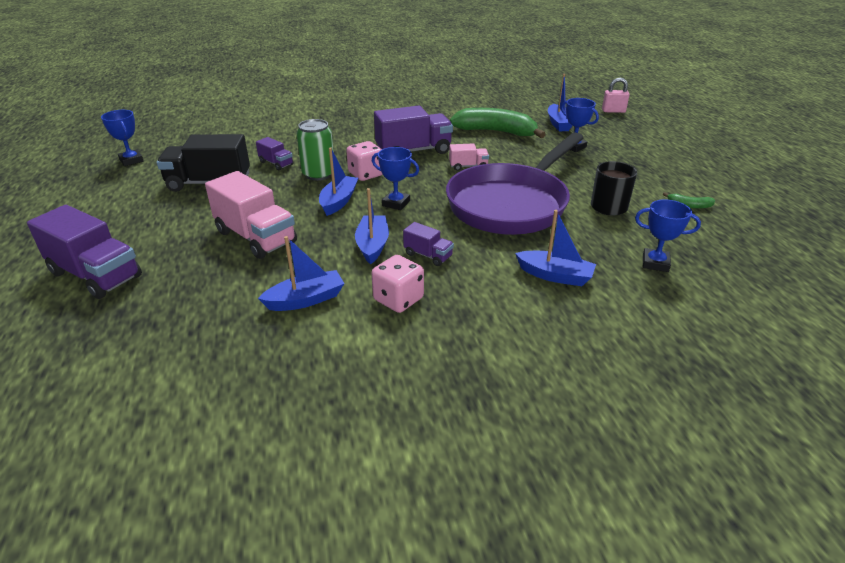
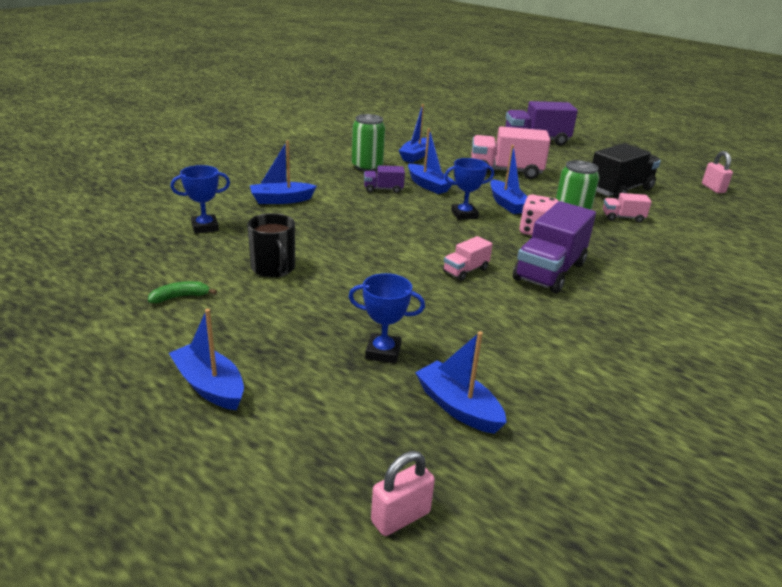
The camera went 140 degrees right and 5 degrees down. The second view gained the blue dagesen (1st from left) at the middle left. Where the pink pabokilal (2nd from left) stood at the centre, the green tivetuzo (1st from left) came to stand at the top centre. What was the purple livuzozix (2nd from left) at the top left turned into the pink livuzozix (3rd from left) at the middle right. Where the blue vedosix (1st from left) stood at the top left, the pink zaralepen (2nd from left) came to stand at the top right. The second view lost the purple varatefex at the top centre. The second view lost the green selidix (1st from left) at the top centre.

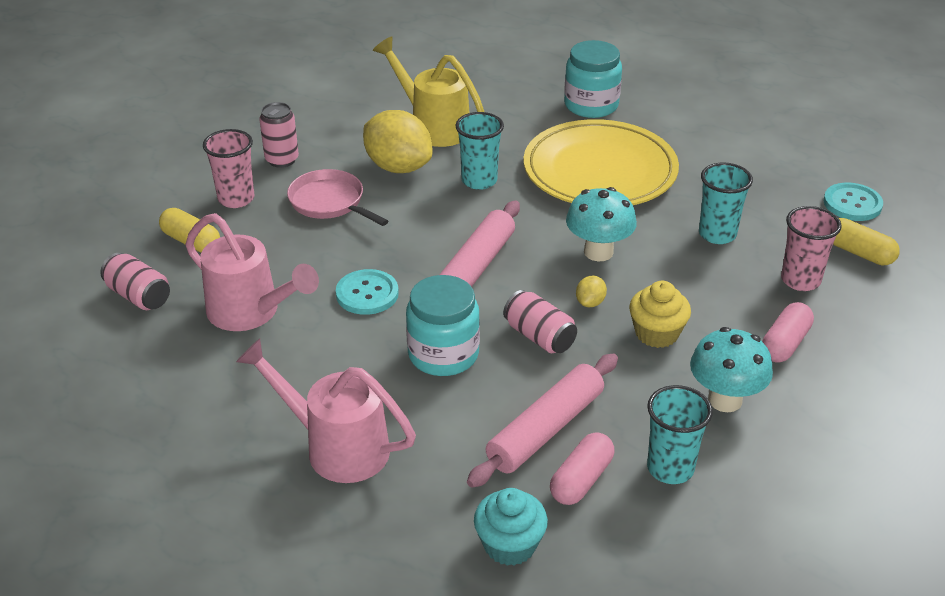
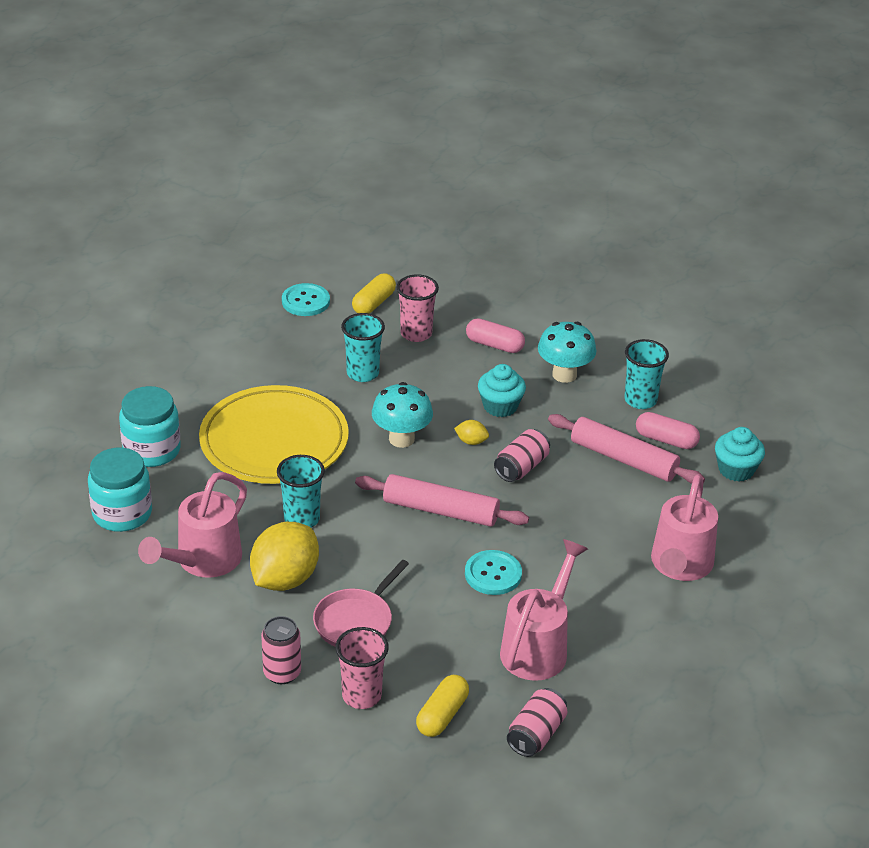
The camera went 100 degrees left and 0 degrees up. The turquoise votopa (1st from left) ended up elsewhere, having gone from the centre to the middle left. What was the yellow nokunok at the top centre turned into the pink nokunok (1st from left) at the middle left. What was the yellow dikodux at the middle right turned into the turquoise dikodux (1st from left) at the centre.

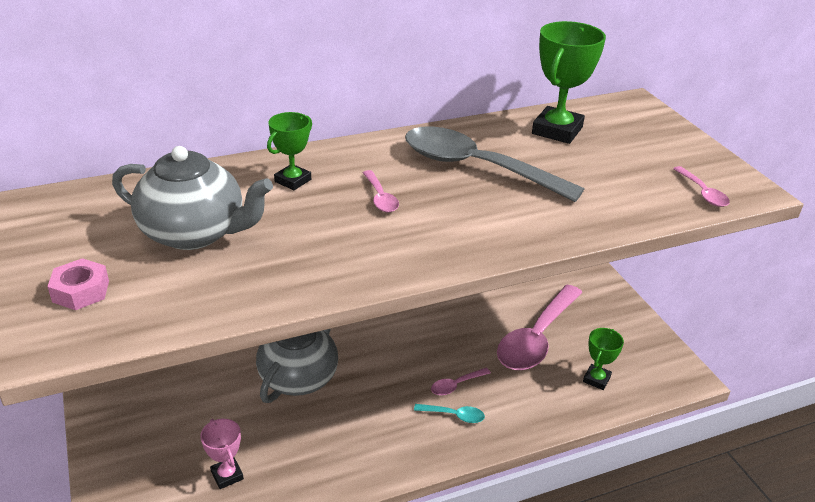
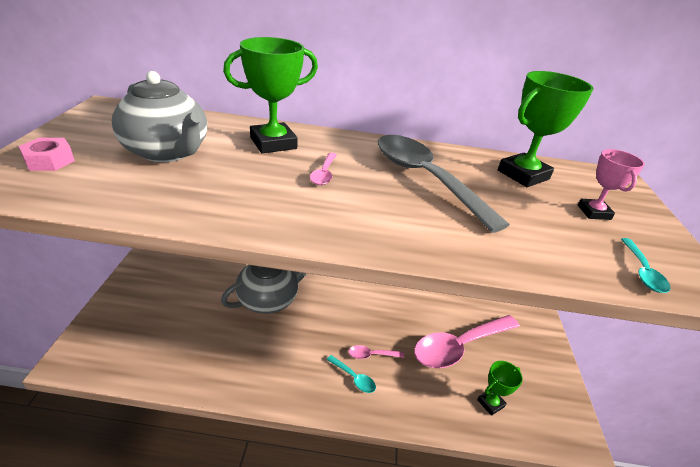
The camera went 25 degrees right and 0 degrees up. The size of the green vedosix (1st from left) at the top centre changed by a factor of 1.72. The pink vedosix ended up elsewhere, having gone from the bottom left to the middle right. What was the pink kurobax (4th from left) at the middle right turned into the turquoise kurobax (2nd from left) at the middle right.

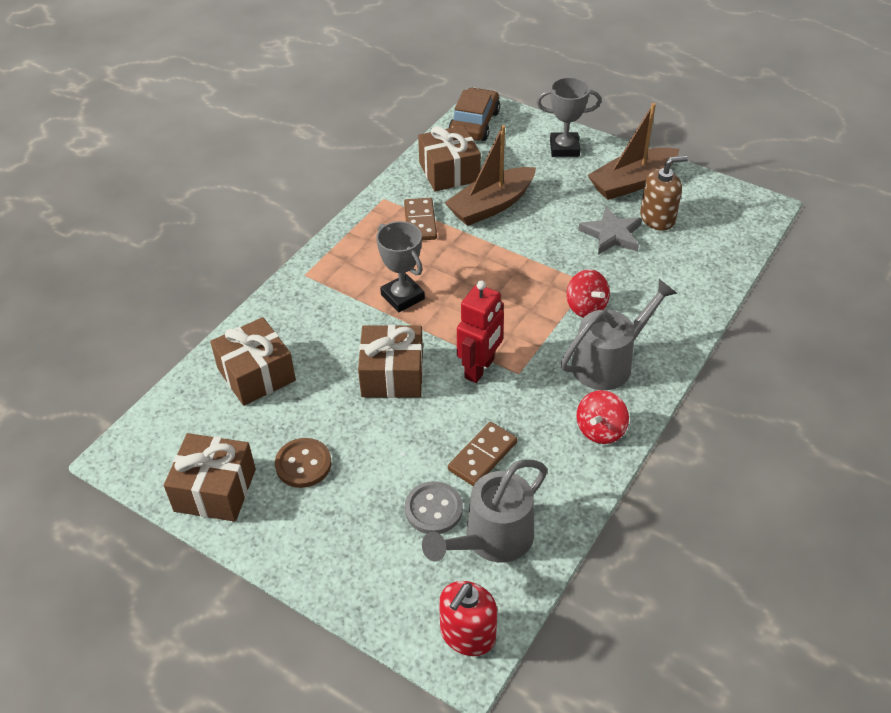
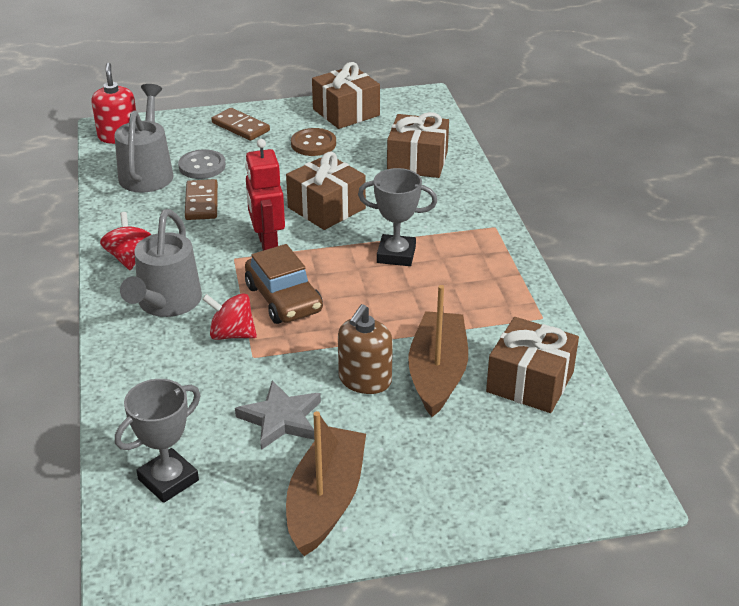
The camera went 135 degrees right and 10 degrees down. The grey vedosix (2nd from left in the first image) ended up elsewhere, having gone from the top centre to the bottom left. The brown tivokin (1st from left in the first image) ended up elsewhere, having gone from the top centre to the top left. The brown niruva ended up elsewhere, having gone from the top centre to the centre. The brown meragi ended up elsewhere, having gone from the top right to the centre.

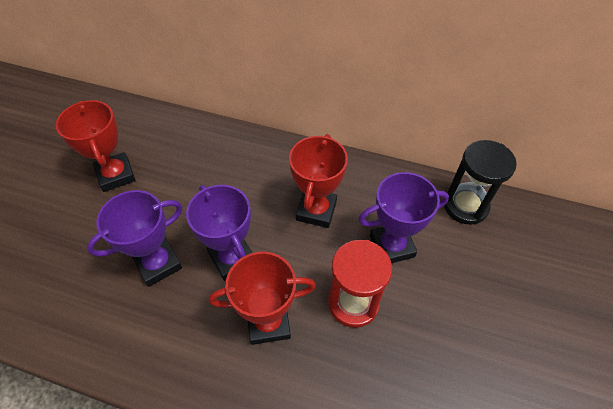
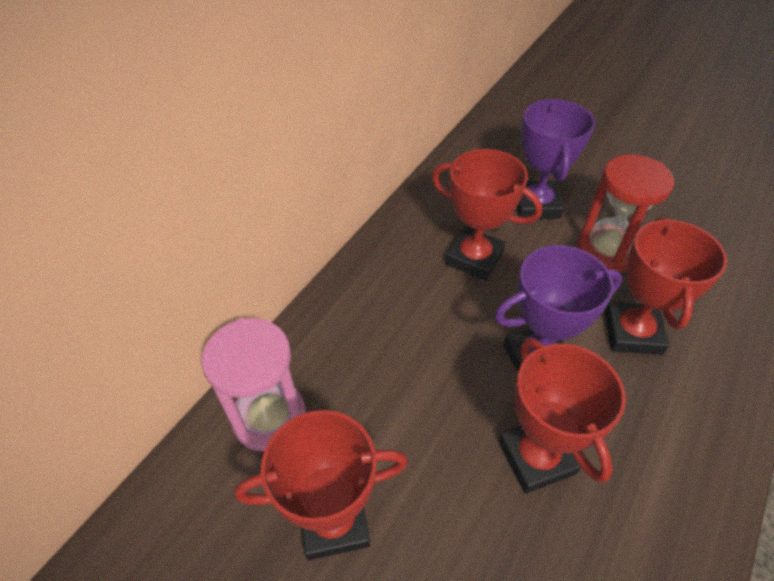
The camera went 75 degrees left and 5 degrees down. The second view gained the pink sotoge at the middle left. What was the purple vedosix (1st from left) at the middle left turned into the red vedosix (3rd from left) at the bottom right. The second view lost the black sotoge at the middle right.

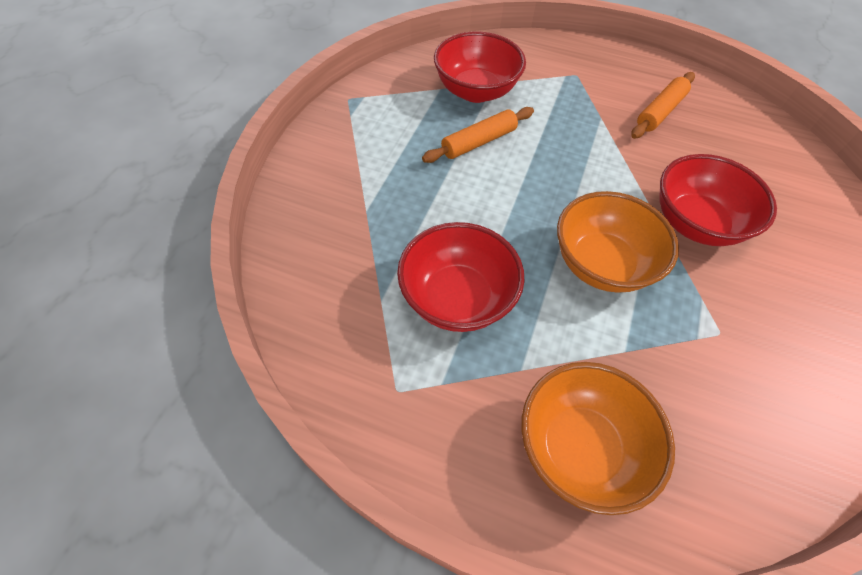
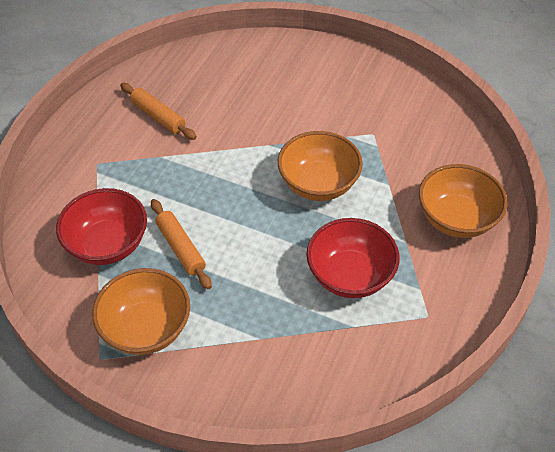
The camera went 85 degrees left and 5 degrees down. The second view gained the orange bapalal (1st from left) at the bottom left. The second view lost the red bapalal (3rd from left) at the middle right.

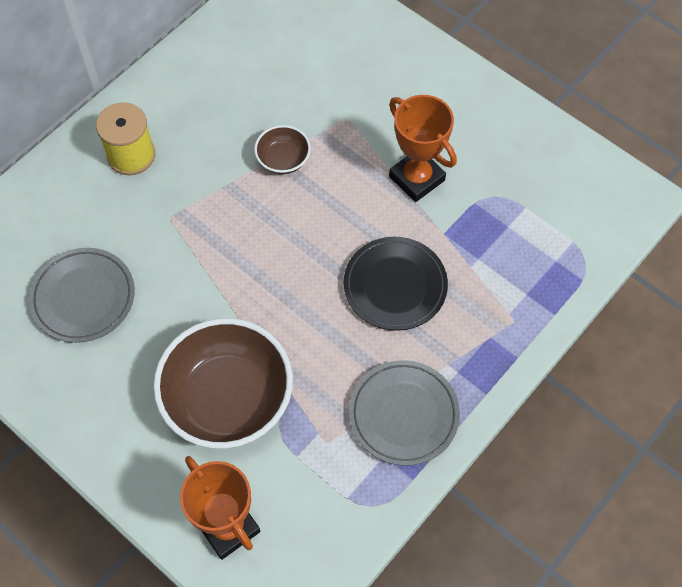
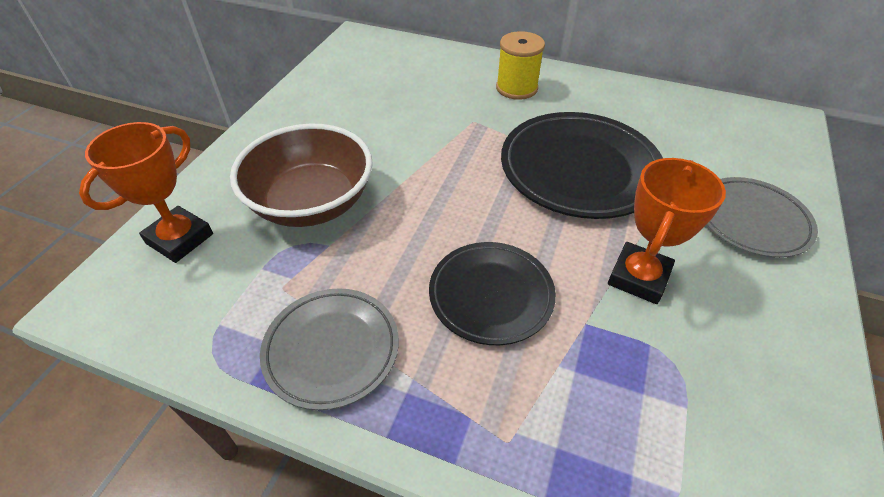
The camera went 70 degrees right and 15 degrees down. Where the brown bapalal (2nd from left) stood at the top centre, the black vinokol (2nd from left) came to stand at the top centre. The grey vinokol (1st from left in the first image) ended up elsewhere, having gone from the middle left to the middle right.

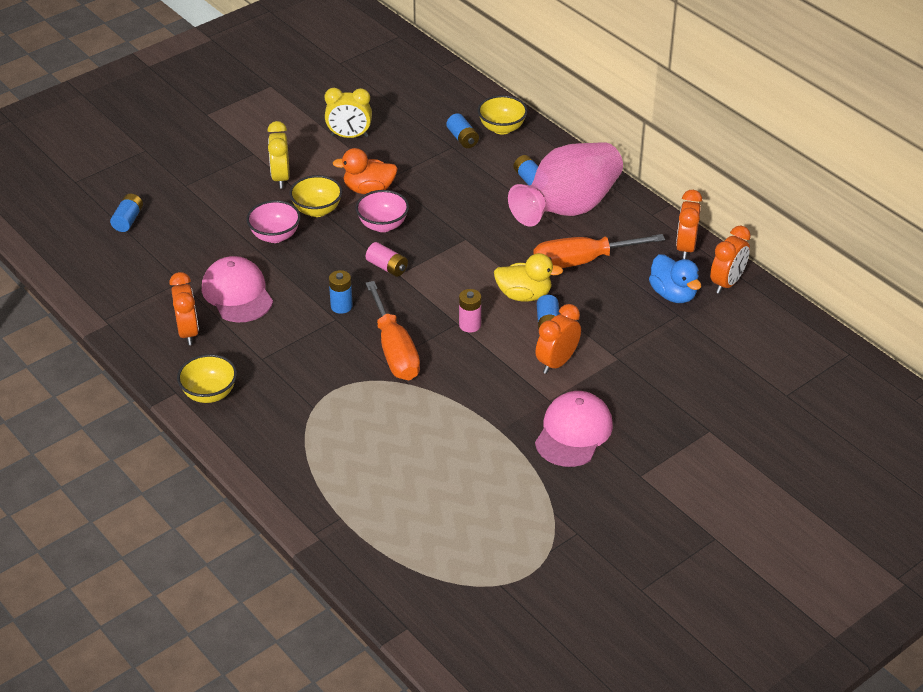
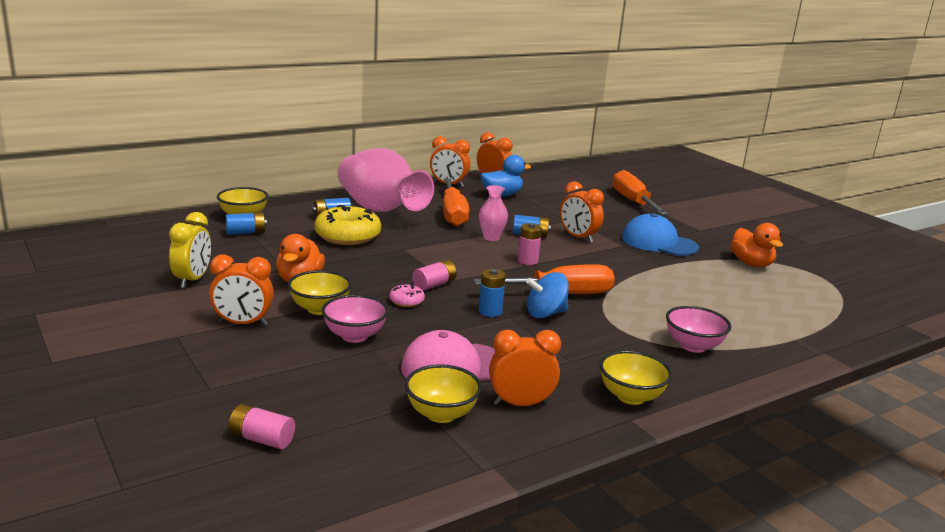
The camera went 85 degrees left and 20 degrees down. What was the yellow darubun (1st from left) at the top left turned into the orange darubun (1st from left) at the middle left. What was the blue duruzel (1st from left) at the top left turned into the pink duruzel (1st from left) at the bottom left. The second view gained the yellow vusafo at the centre. The second view gained the pink vusafo at the centre. The second view gained the yellow bapalal (3rd from left) at the bottom centre. Where the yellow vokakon stood at the centre, the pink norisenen (2nd from left) came to stand at the centre. The second view gained the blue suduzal at the centre. The second view gained the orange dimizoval (3rd from left) at the middle right. What was the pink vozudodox (2nd from left) at the centre turned into the blue vozudodox at the middle right. The pink bapalal (2nd from left) ended up elsewhere, having gone from the top centre to the middle right. The second view gained the orange vokakon (2nd from left) at the middle right.

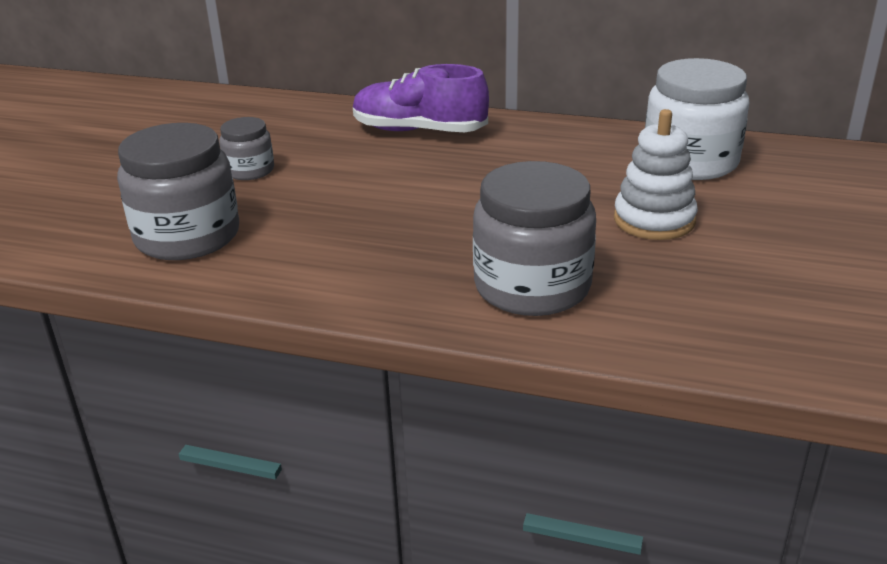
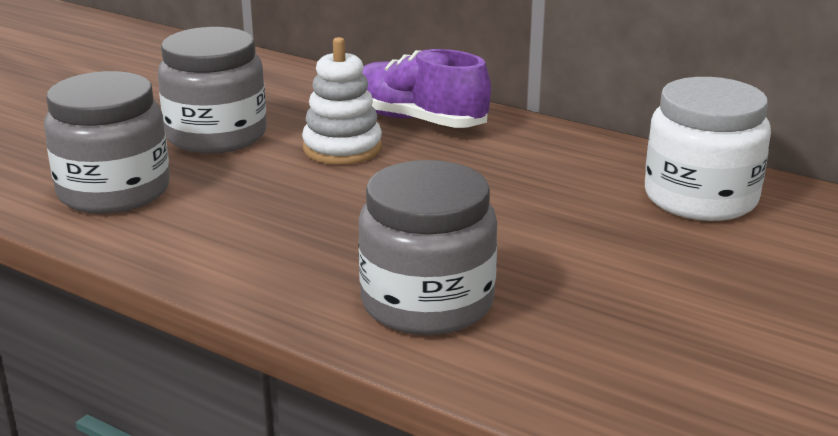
The camera went 15 degrees right and 5 degrees down. The size of the grey votopa (2nd from left) at the top left changed by a factor of 1.88. The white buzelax ended up elsewhere, having gone from the top right to the top centre.

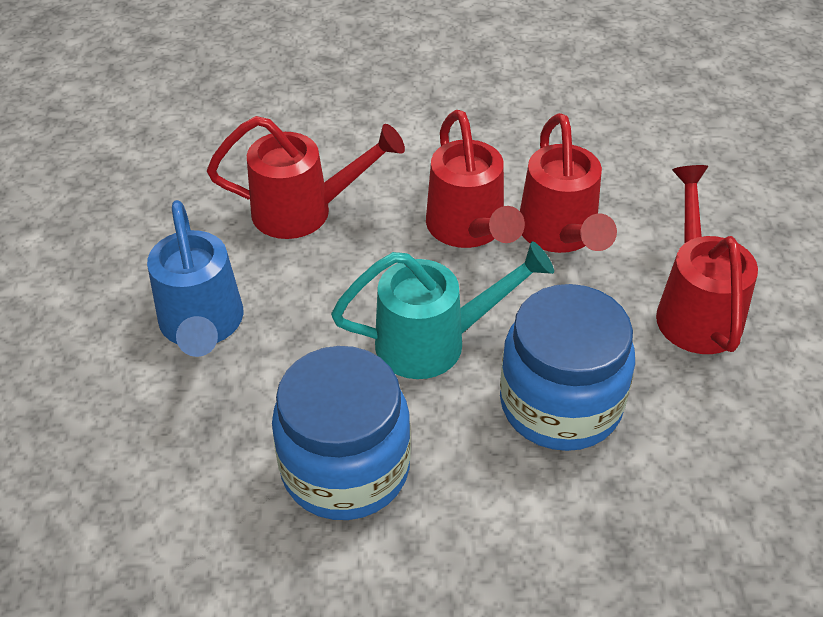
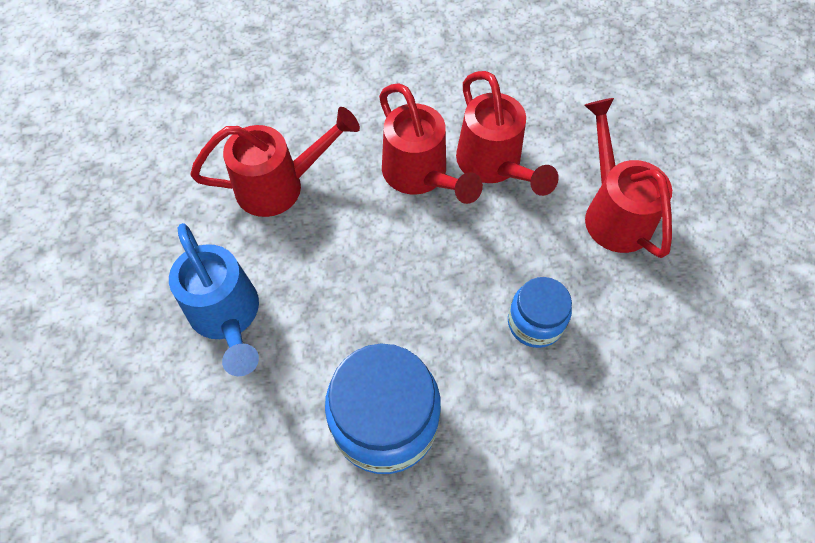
The camera went 15 degrees left and 15 degrees up. The size of the blue votopa (2nd from left) at the middle right changed by a factor of 0.58. The second view lost the turquoise nokunok at the centre.

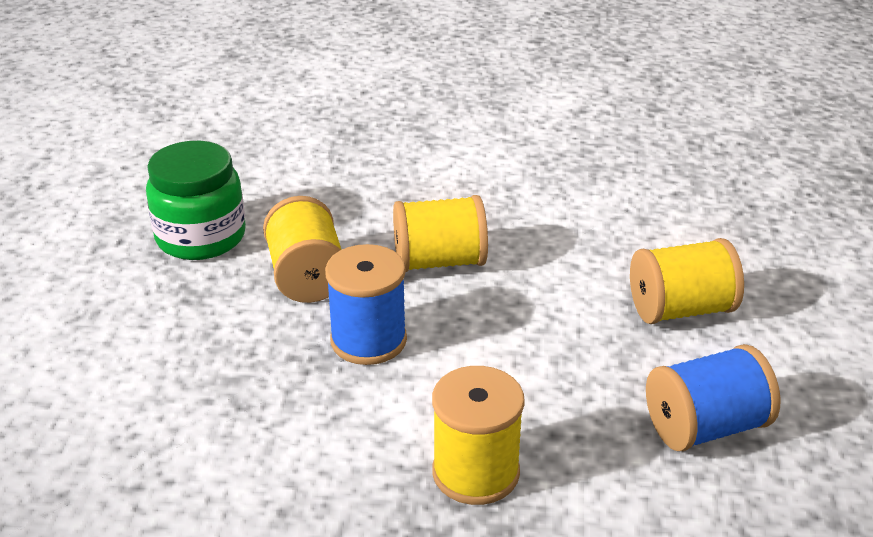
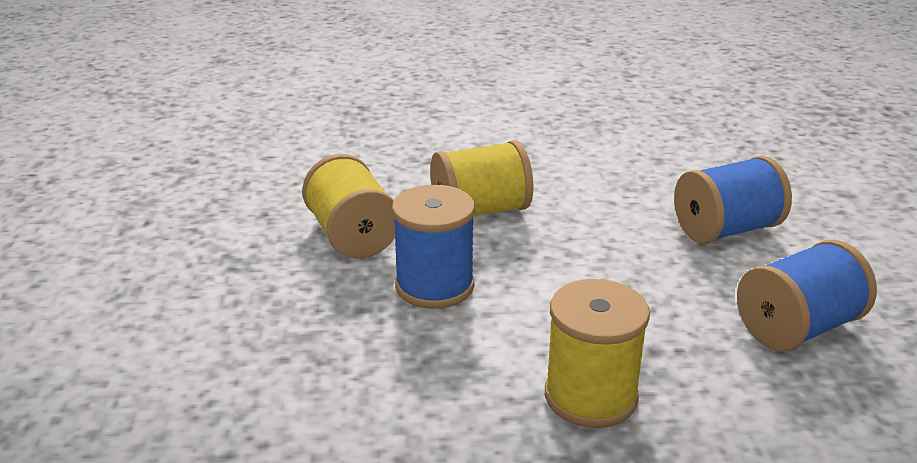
The camera went 10 degrees left and 5 degrees down. What was the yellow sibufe (4th from left) at the middle right turned into the blue sibufe (2nd from left) at the middle right. The second view lost the green votopa at the middle left.

